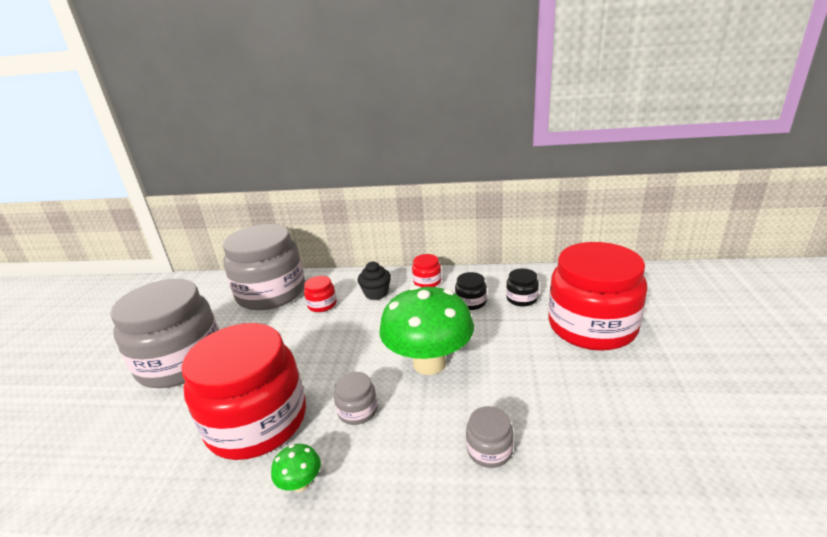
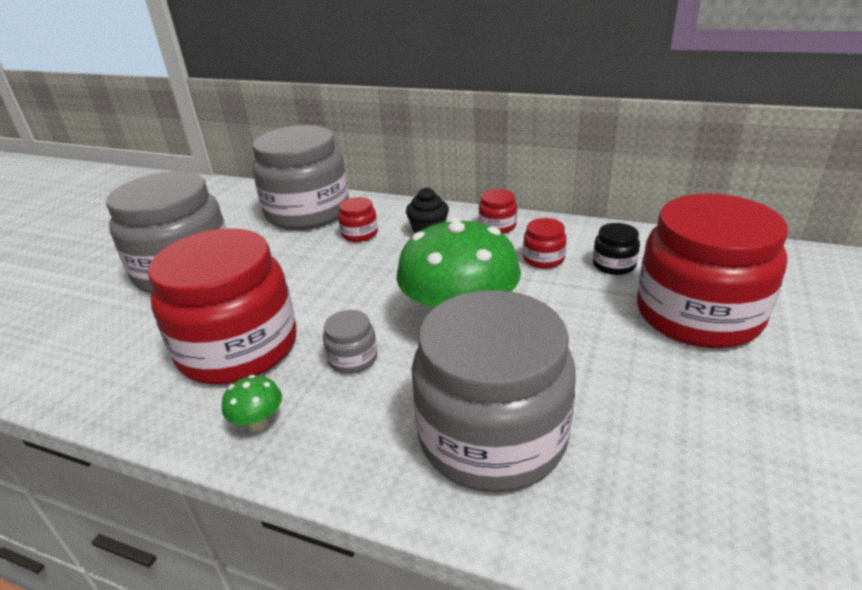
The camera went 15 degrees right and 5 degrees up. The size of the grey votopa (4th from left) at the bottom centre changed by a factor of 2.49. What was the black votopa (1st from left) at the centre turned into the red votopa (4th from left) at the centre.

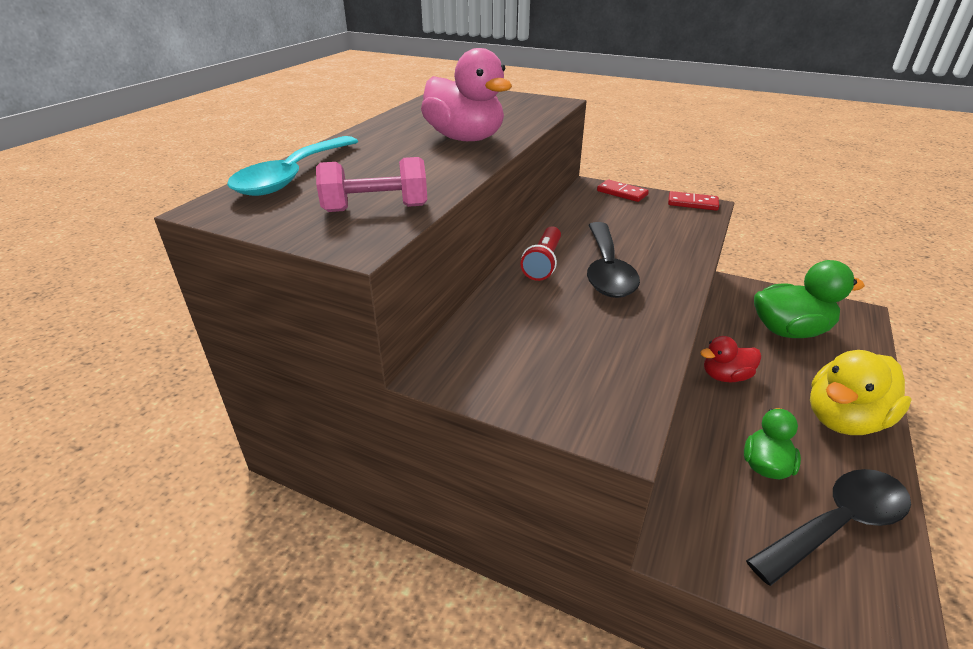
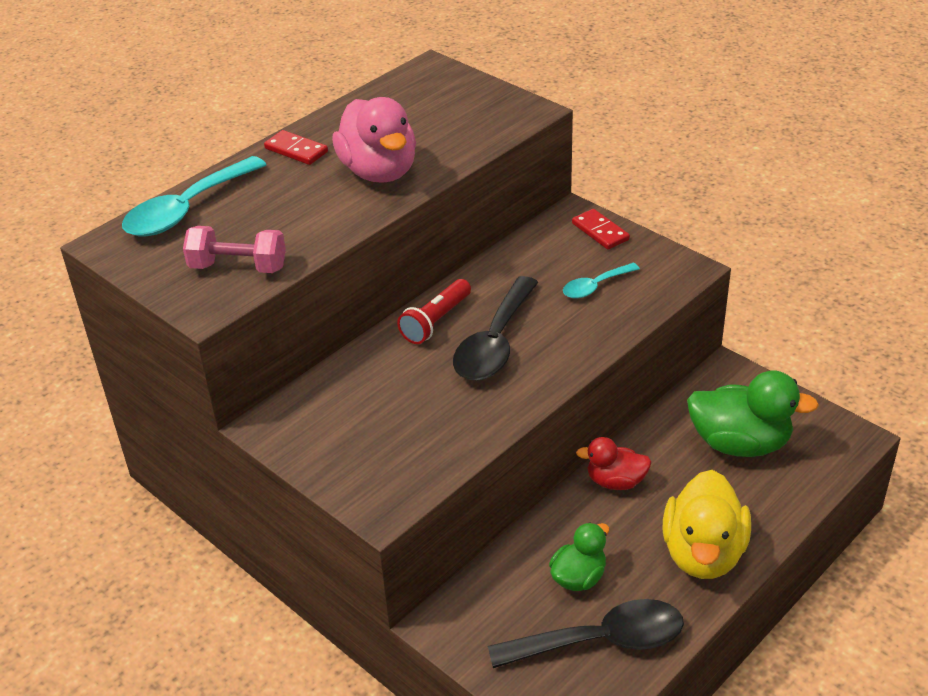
The camera went 20 degrees right and 5 degrees up. The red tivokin (2nd from left in the first image) ended up elsewhere, having gone from the top right to the top left. The second view gained the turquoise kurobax (2nd from left) at the centre. The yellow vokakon at the middle right ended up facing another way, 60 degrees counterclockwise from before.

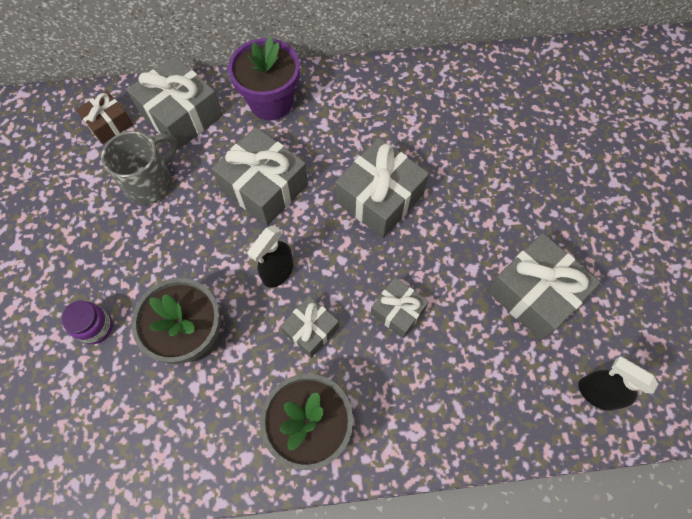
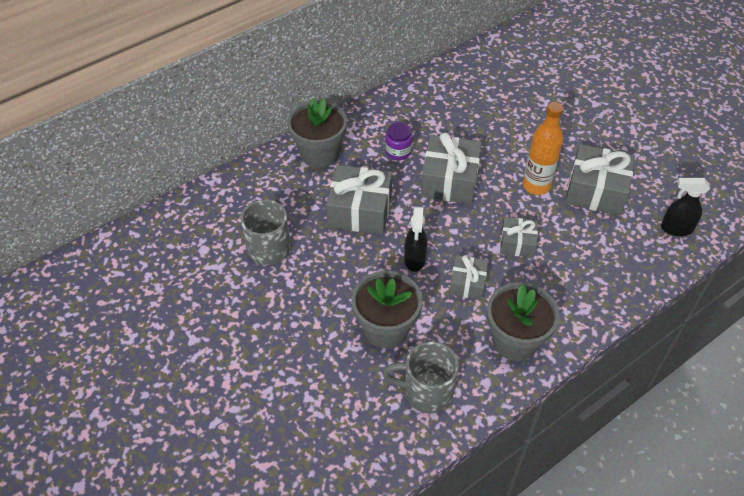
The camera went 30 degrees left and 15 degrees down. What was the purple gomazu at the top centre turned into the grey gomazu (1st from left) at the top centre. The second view gained the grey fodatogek (2nd from left) at the bottom centre. The purple votopa ended up elsewhere, having gone from the middle left to the top centre. The second view gained the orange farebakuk at the top right. The second view lost the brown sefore at the top left. The second view lost the grey sefore (1st from left) at the top left.

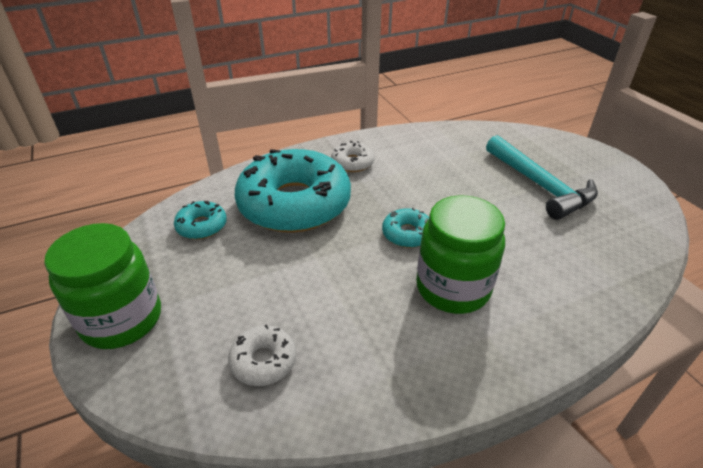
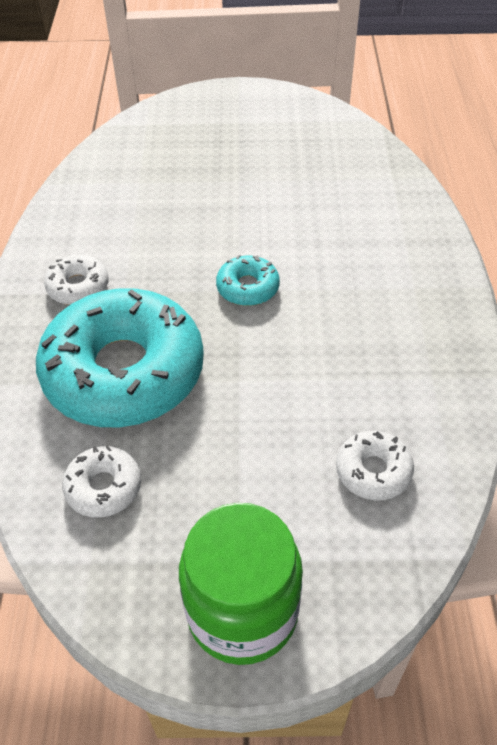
The camera went 65 degrees left and 10 degrees up. What was the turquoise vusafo (1st from left) at the middle left turned into the white vusafo (2nd from left) at the middle left. The second view lost the green votopa (2nd from left) at the centre. The second view lost the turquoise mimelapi at the middle right.

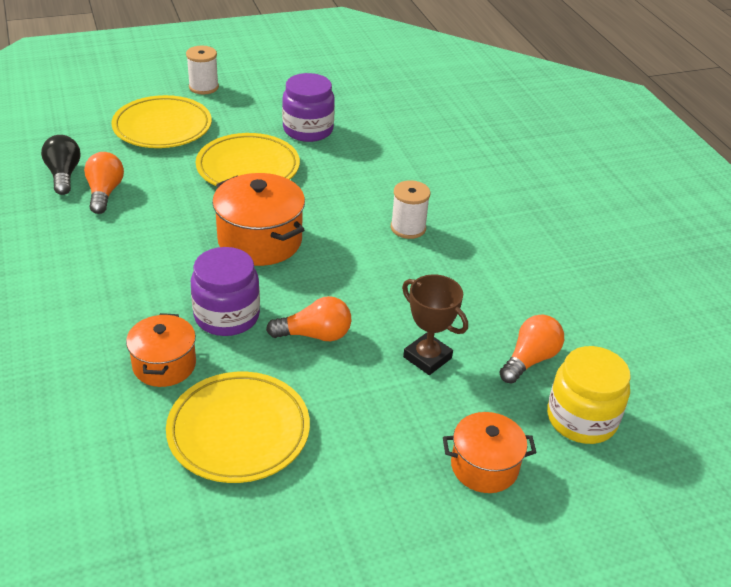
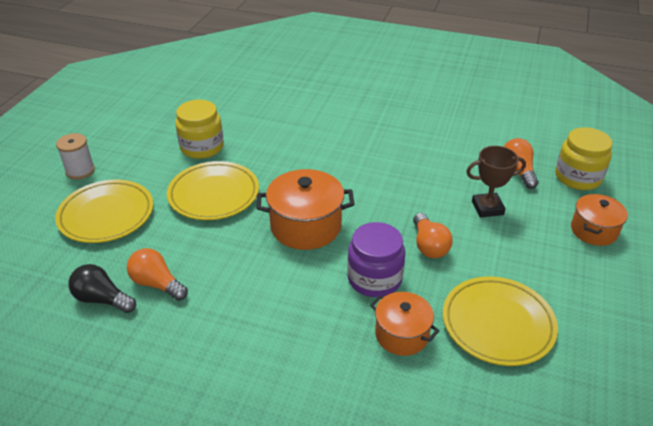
The camera went 50 degrees left and 0 degrees up. What was the purple votopa (2nd from left) at the top centre turned into the yellow votopa (1st from left) at the top left. The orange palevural (2nd from left) at the centre ended up facing another way, 135 degrees clockwise from before. The second view lost the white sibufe (2nd from left) at the centre.

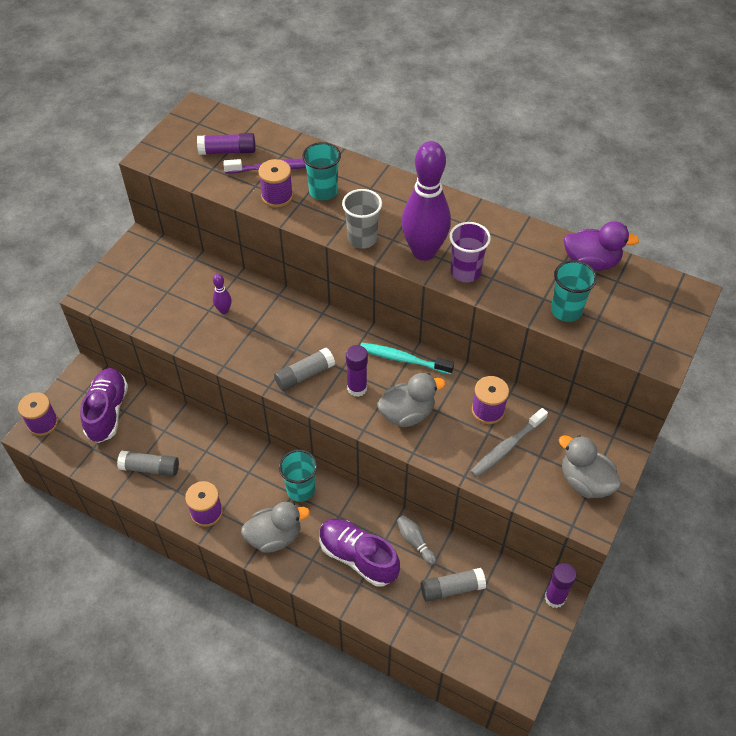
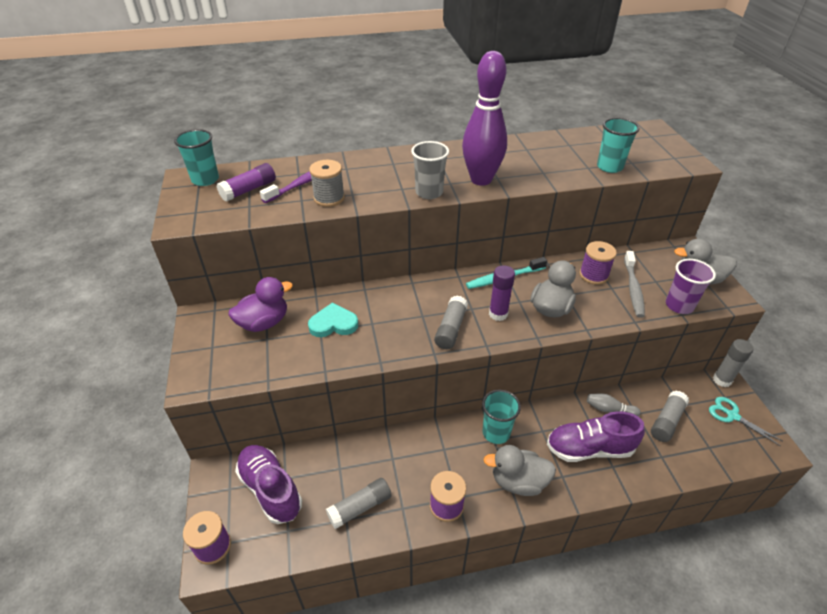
The camera went 40 degrees left and 10 degrees down. The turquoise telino (2nd from left in the first image) ended up elsewhere, having gone from the top centre to the top left. The purple vokakon ended up elsewhere, having gone from the middle right to the middle left. Where the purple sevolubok (1st from left) stood at the middle left, the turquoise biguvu came to stand at the centre. What was the purple sibufe (3rd from left) at the top centre turned into the grey sibufe at the top centre. The grey vokakon (1st from left) at the bottom centre ended up facing another way, 120 degrees counterclockwise from before. The purple telino ended up elsewhere, having gone from the centre to the middle right. The second view gained the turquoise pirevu at the bottom right. What was the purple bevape (3rd from left) at the bottom right turned into the grey bevape (4th from left) at the middle right.

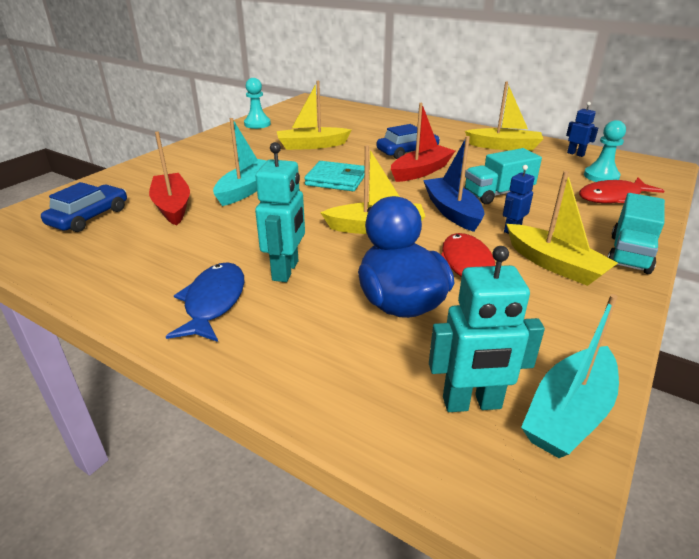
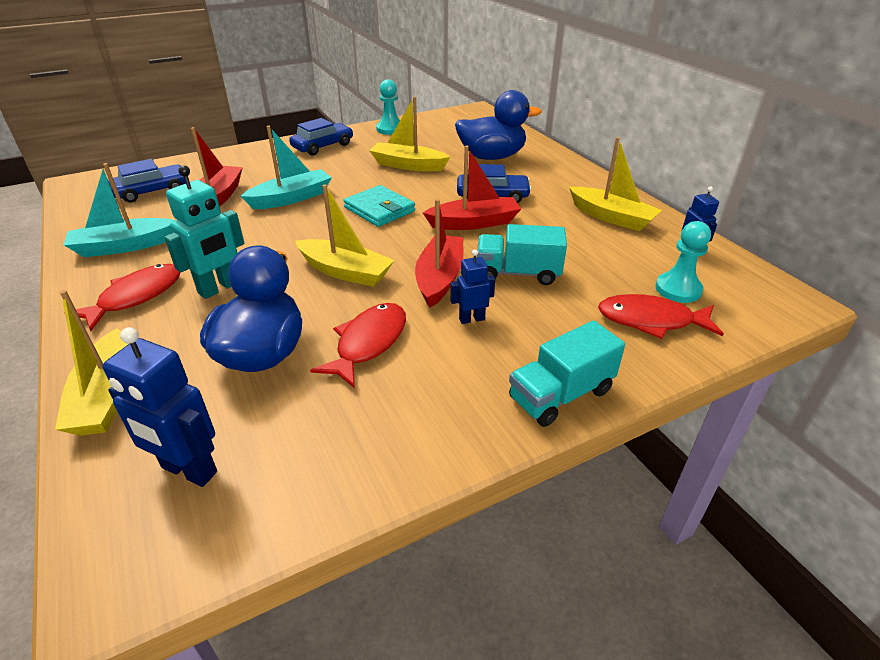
The camera went 30 degrees right and 5 degrees up. The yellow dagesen (4th from left in the first image) ended up elsewhere, having gone from the middle right to the middle left. The turquoise dagesen (2nd from left in the first image) ended up elsewhere, having gone from the bottom right to the top left. What was the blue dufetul at the middle left turned into the red dufetul (1st from left) at the middle left. What was the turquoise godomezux (2nd from left) at the middle right turned into the blue godomezux (1st from left) at the middle left. The second view gained the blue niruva (2nd from left) at the top centre. What was the blue dagesen at the top centre turned into the red dagesen (2nd from left) at the centre. The second view gained the blue vokakon (2nd from left) at the top centre.

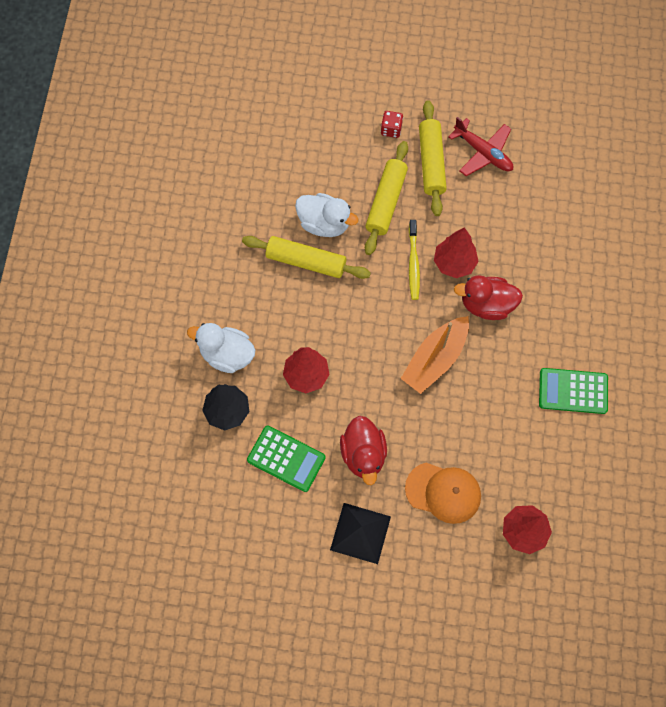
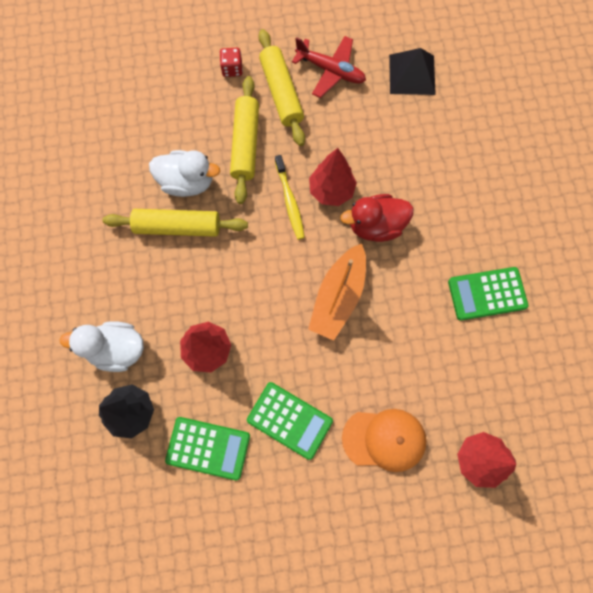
The camera went 15 degrees left and 5 degrees up. Where the red vokakon (1st from left) stood at the centre, the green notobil (2nd from left) came to stand at the bottom centre. The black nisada ended up elsewhere, having gone from the bottom centre to the top right.

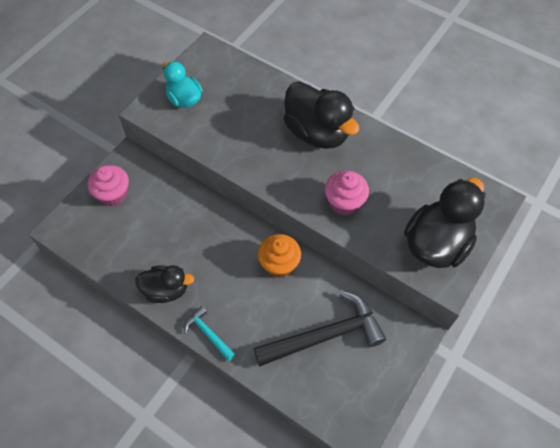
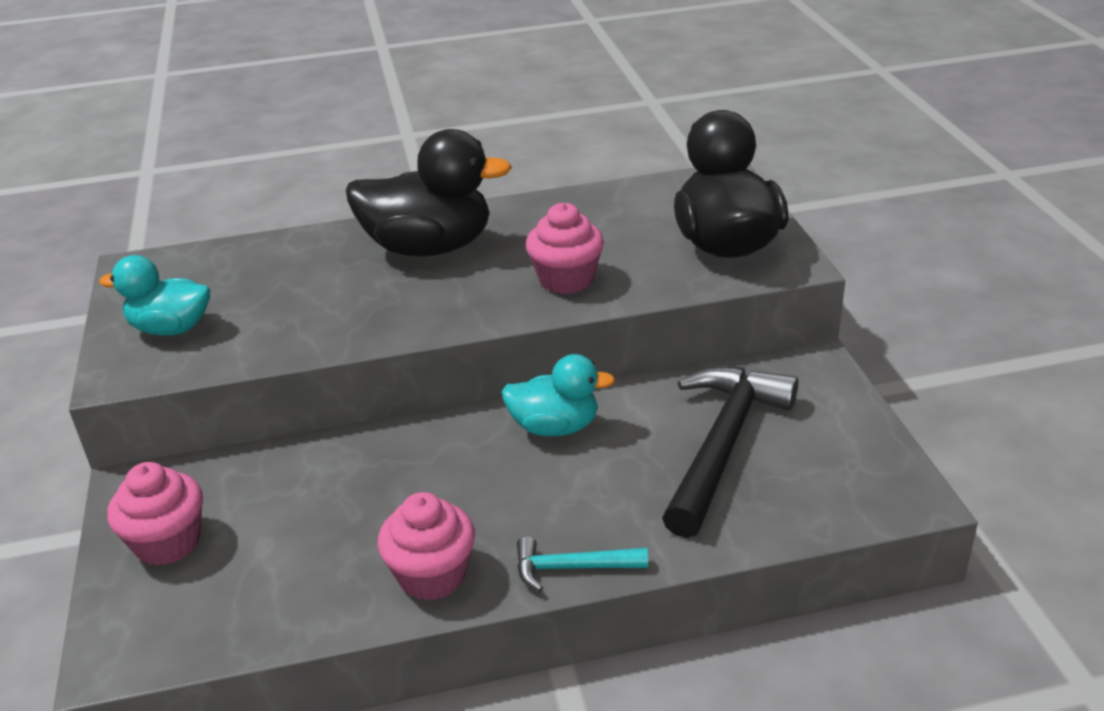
The camera went 45 degrees left and 25 degrees down. Where the black vokakon (1st from left) stood at the middle left, the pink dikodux (2nd from left) came to stand at the bottom centre. Where the orange dikodux stood at the centre, the turquoise vokakon (2nd from left) came to stand at the centre.

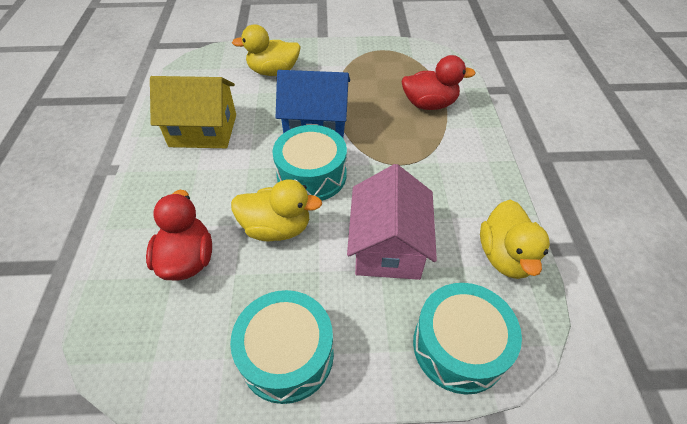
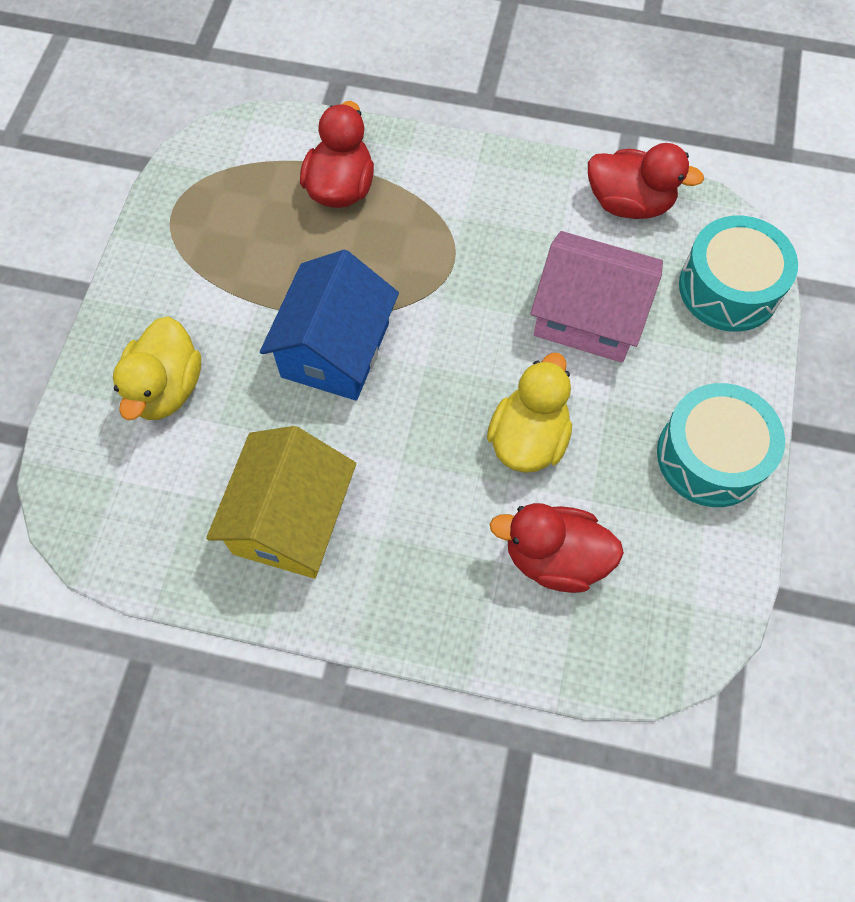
The camera went 75 degrees left and 15 degrees up. What was the yellow vokakon (3rd from left) at the middle right turned into the red vokakon (3rd from left) at the top right. The second view lost the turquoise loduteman (2nd from left) at the centre.

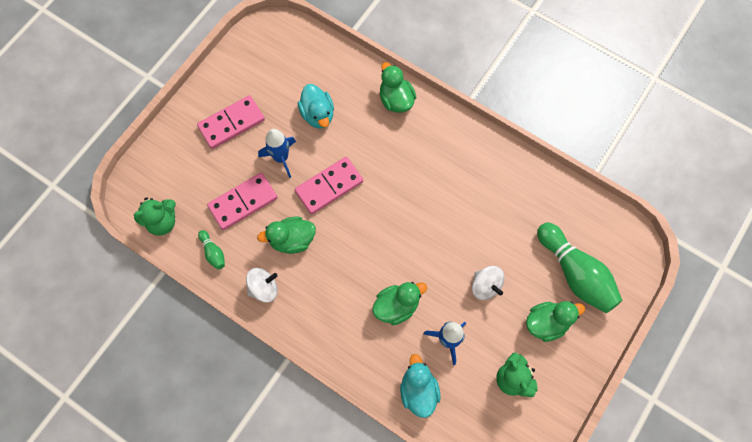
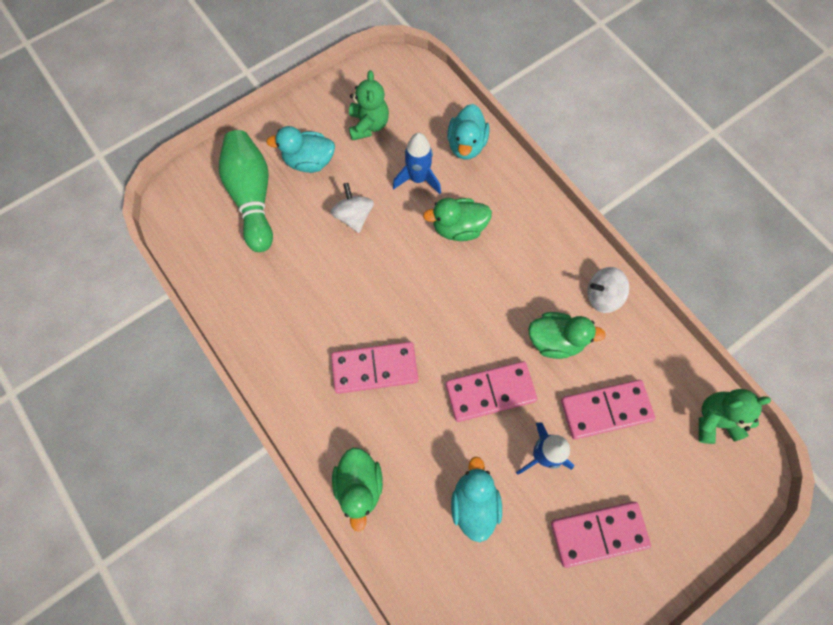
The camera went 160 degrees left and 0 degrees up. What was the green vokakon (4th from left) at the bottom right turned into the turquoise vokakon (1st from left) at the top centre. The second view gained the pink tivokin (1st from left) at the centre. The second view lost the green sevolubok (1st from left) at the middle left.

